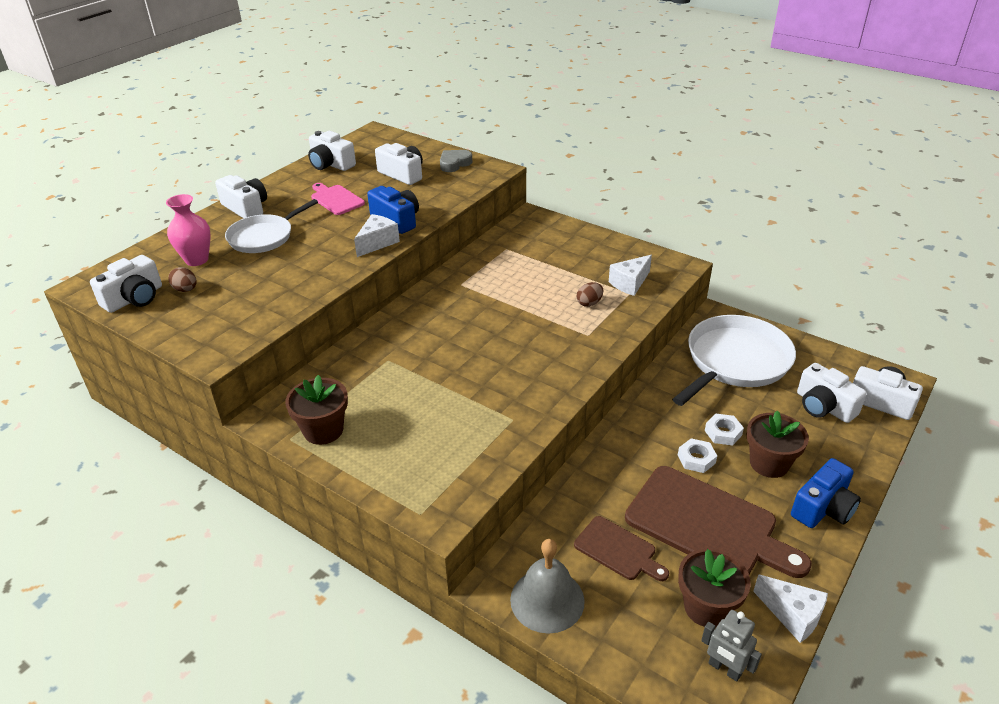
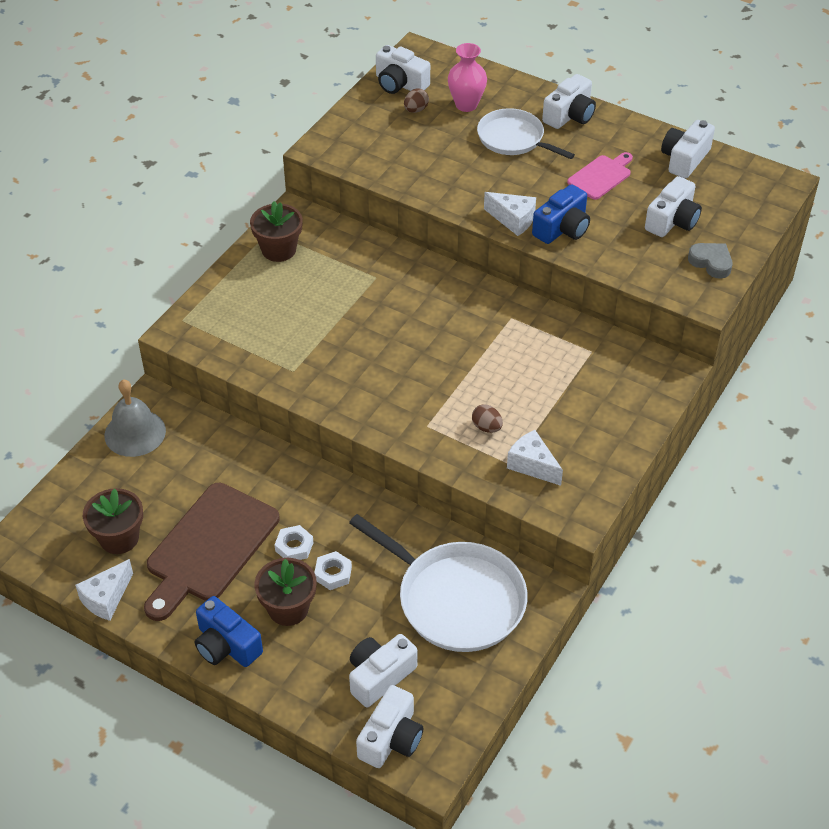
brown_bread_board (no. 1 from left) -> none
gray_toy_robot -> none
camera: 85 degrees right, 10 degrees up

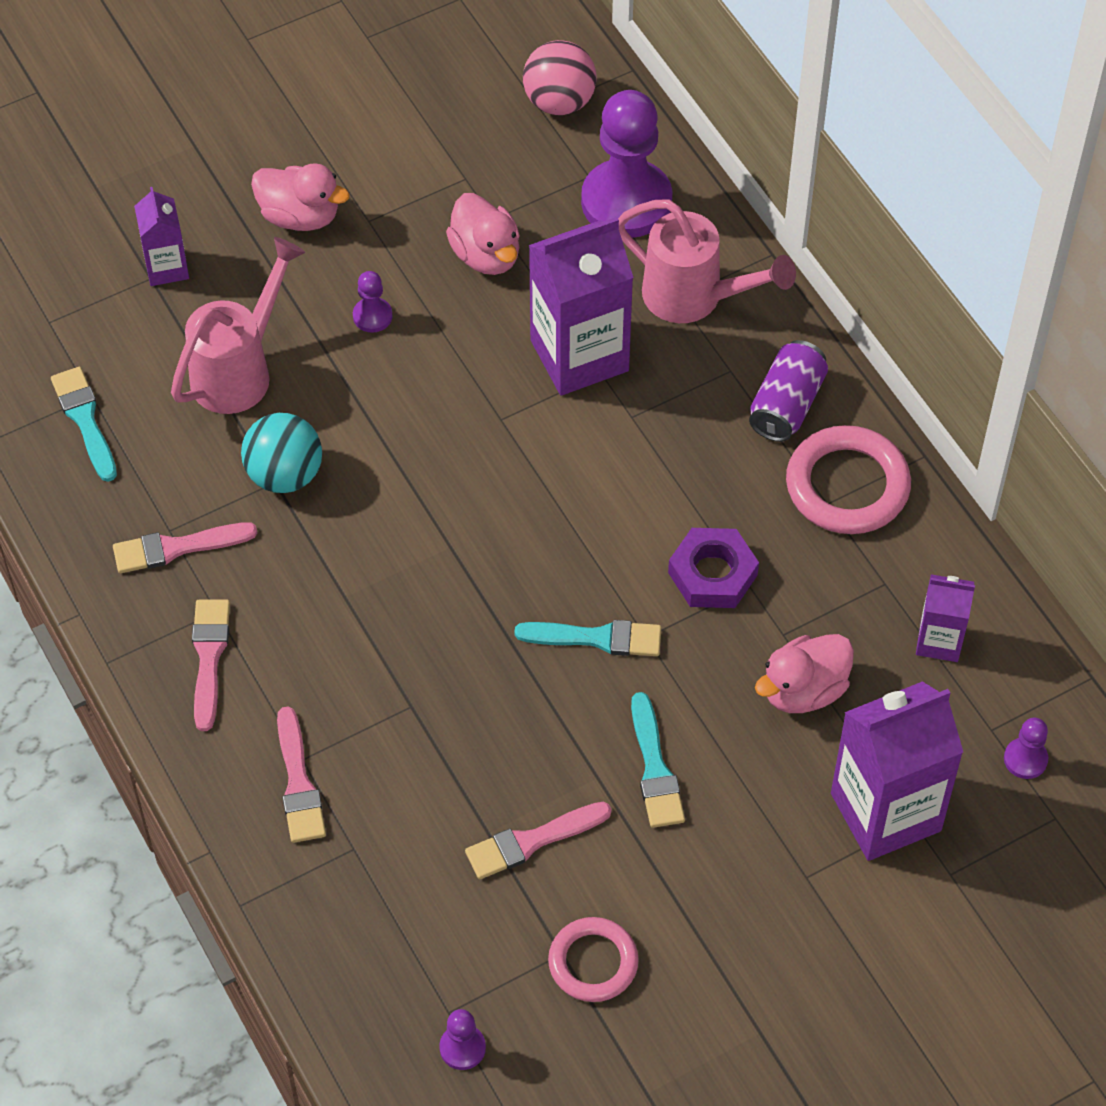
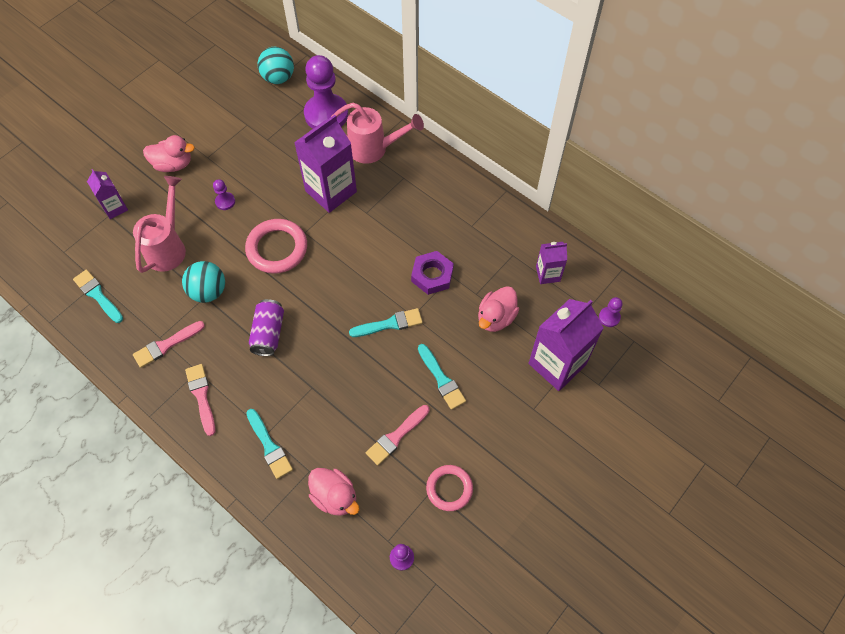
pink_paint_brush (no. 3 from left) -> teal_paint_brush (no. 2 from left)
pink_rubber_duck (no. 2 from left), shifted
pink_play_ball -> teal_play_ball (no. 2 from left)
purple_tin, shifted
pink_ring (no. 2 from left in the first image) -> pink_ring (no. 1 from left), shifted
camera: 20 degrees left, 5 degrees up

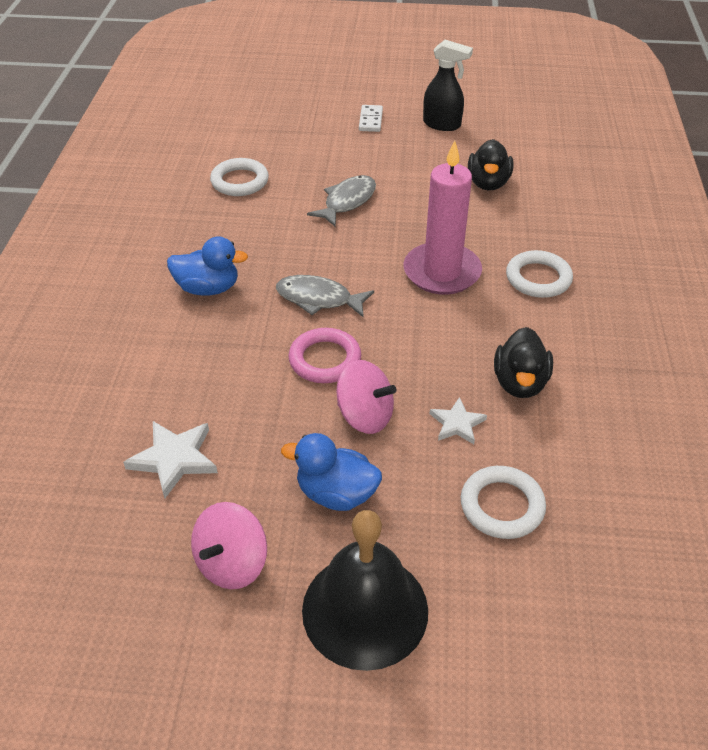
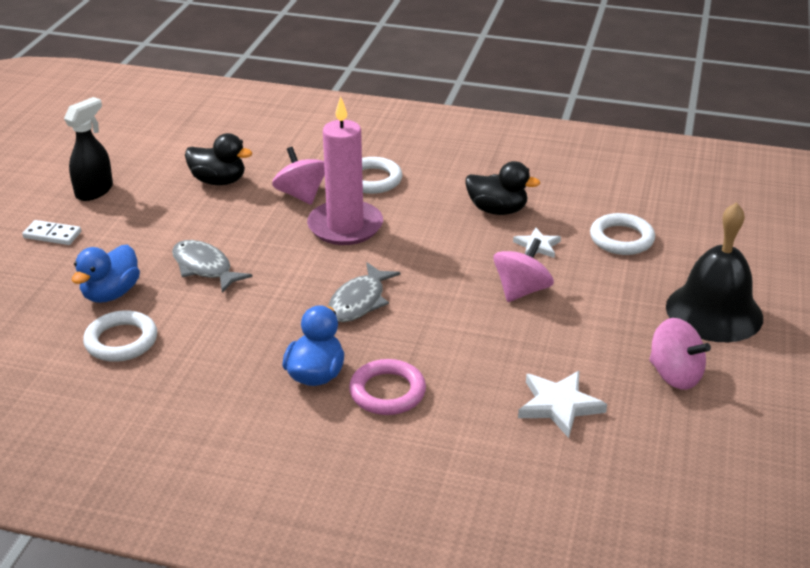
cobalt_rubber_duck (no. 2 from left in the first image) -> cobalt_rubber_duck (no. 1 from left), shifted
pink_ring, shifted
none -> pink_spinning_top (no. 1 from left)
camera: 80 degrees left, 10 degrees down

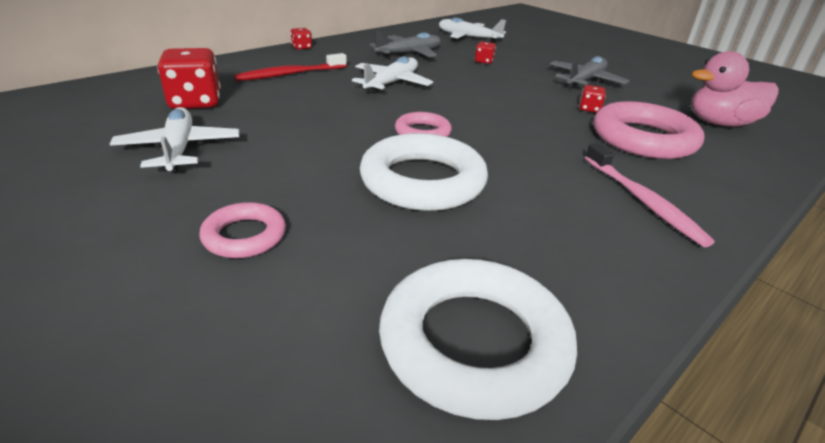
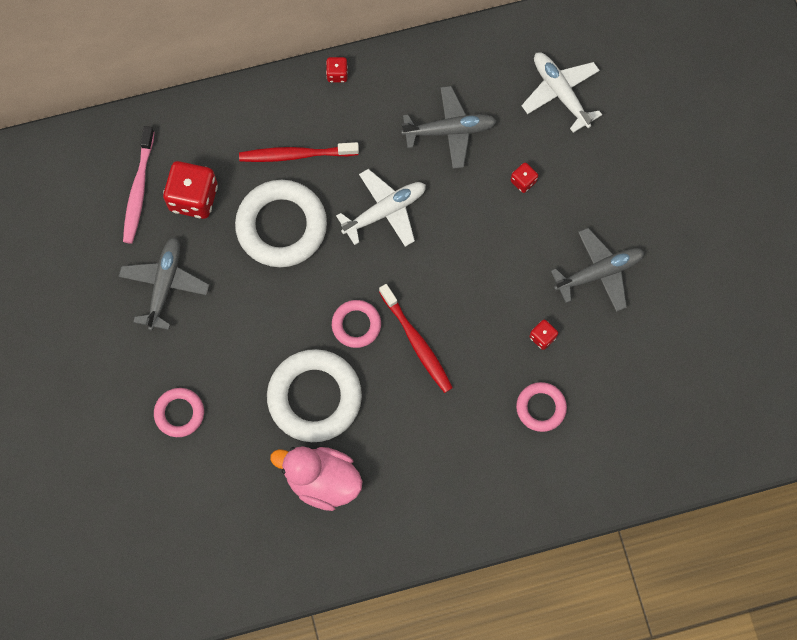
snow-white_aeroplane (no. 1 from left) -> gray_aeroplane (no. 1 from left)
snow-white_ring (no. 2 from left in the first image) -> snow-white_ring (no. 1 from left), shifted
pink_toothbrush, shifted
pink_ring (no. 3 from left), x0.53
pink_rubber_duck, shifted
none -> crimson_toothbrush (no. 2 from left)
camera: 30 degrees right, 40 degrees up

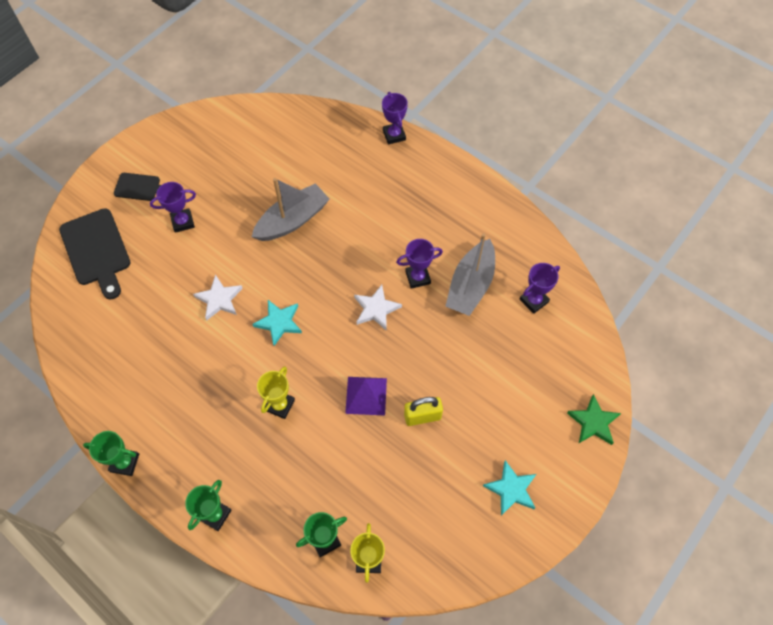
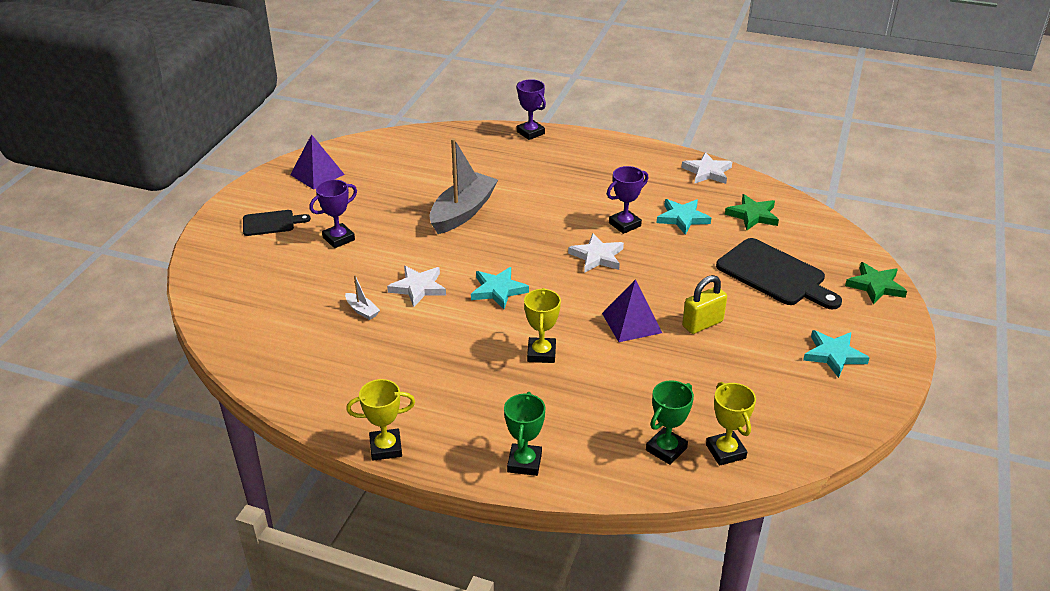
ebony_bread_board (no. 1 from left in the first image) -> ebony_bread_board (no. 2 from left), shifted
green_prize_cup (no. 1 from left) -> golden_prize_cup (no. 1 from left)
gray_boat (no. 2 from left) -> teal_five-pointed_star (no. 2 from left)
purple_prize_cup (no. 4 from left) -> green_five-pointed_star (no. 1 from left)
none -> purple_solid_pyramid (no. 1 from left)
none -> snow-white_boat
none -> snow-white_five-pointed_star (no. 3 from left)
camera: 20 degrees left, 25 degrees down

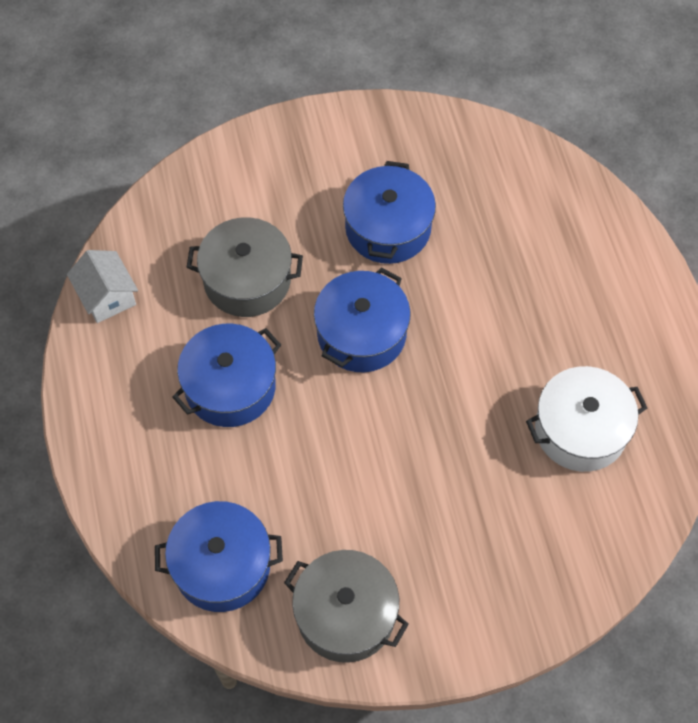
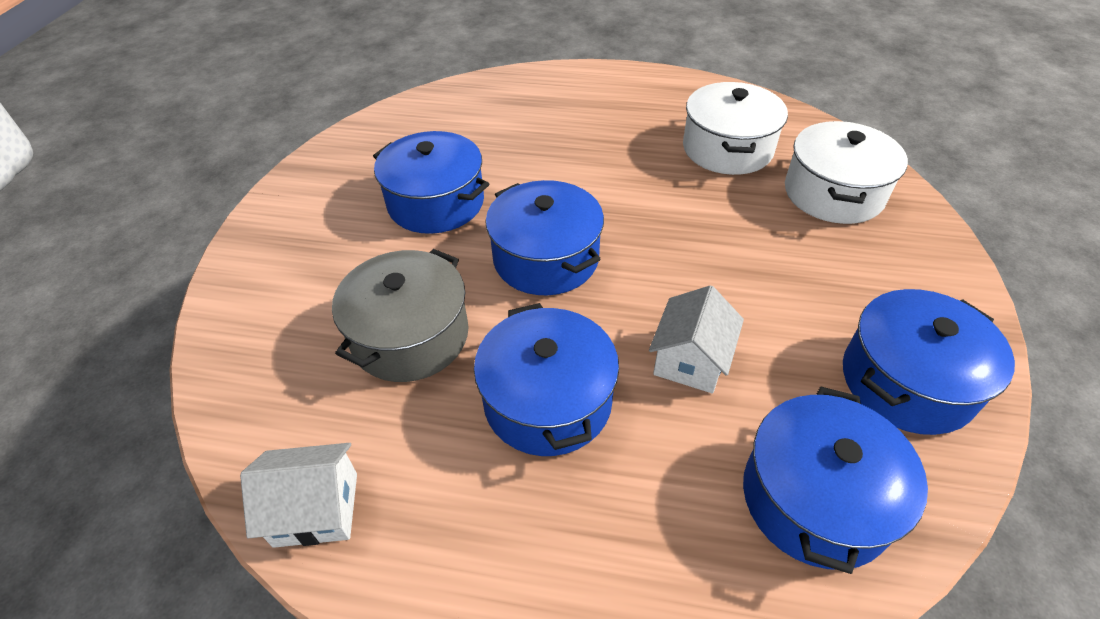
gray_pot (no. 2 from left) -> cobalt_pot (no. 5 from left)
none -> snow-white_house (no. 2 from left)
none -> snow-white_pot (no. 2 from left)
camera: 65 degrees left, 15 degrees down

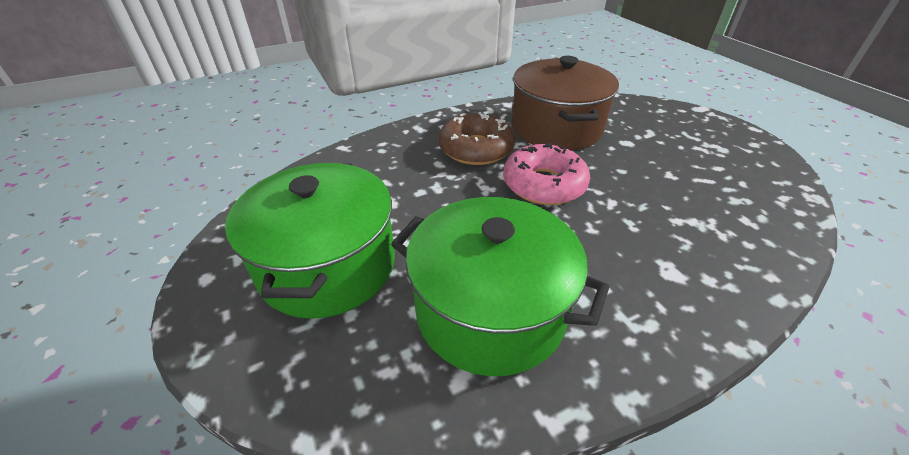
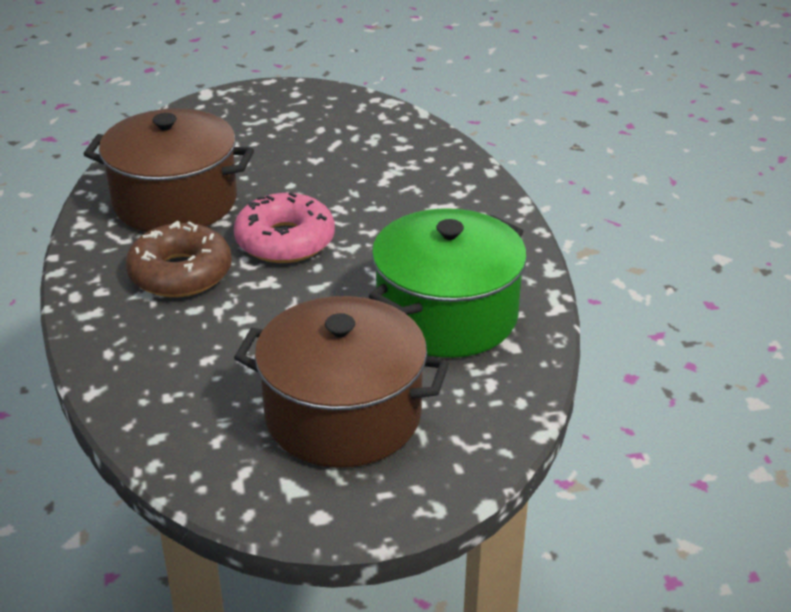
green_pot (no. 1 from left) -> brown_pot (no. 2 from left)
camera: 75 degrees left, 5 degrees down

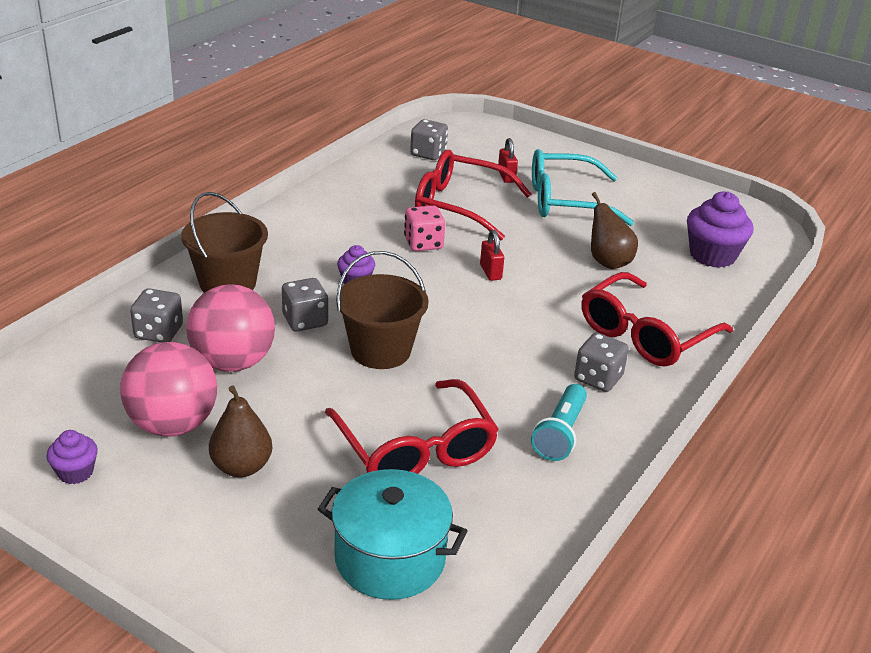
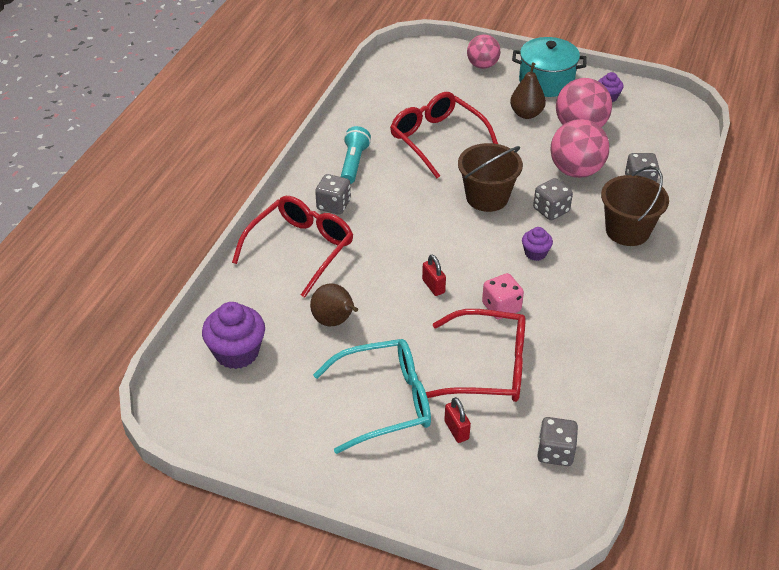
teal_pot, shifted
none -> pink_play_ball (no. 1 from left)
camera: 170 degrees right, 10 degrees up

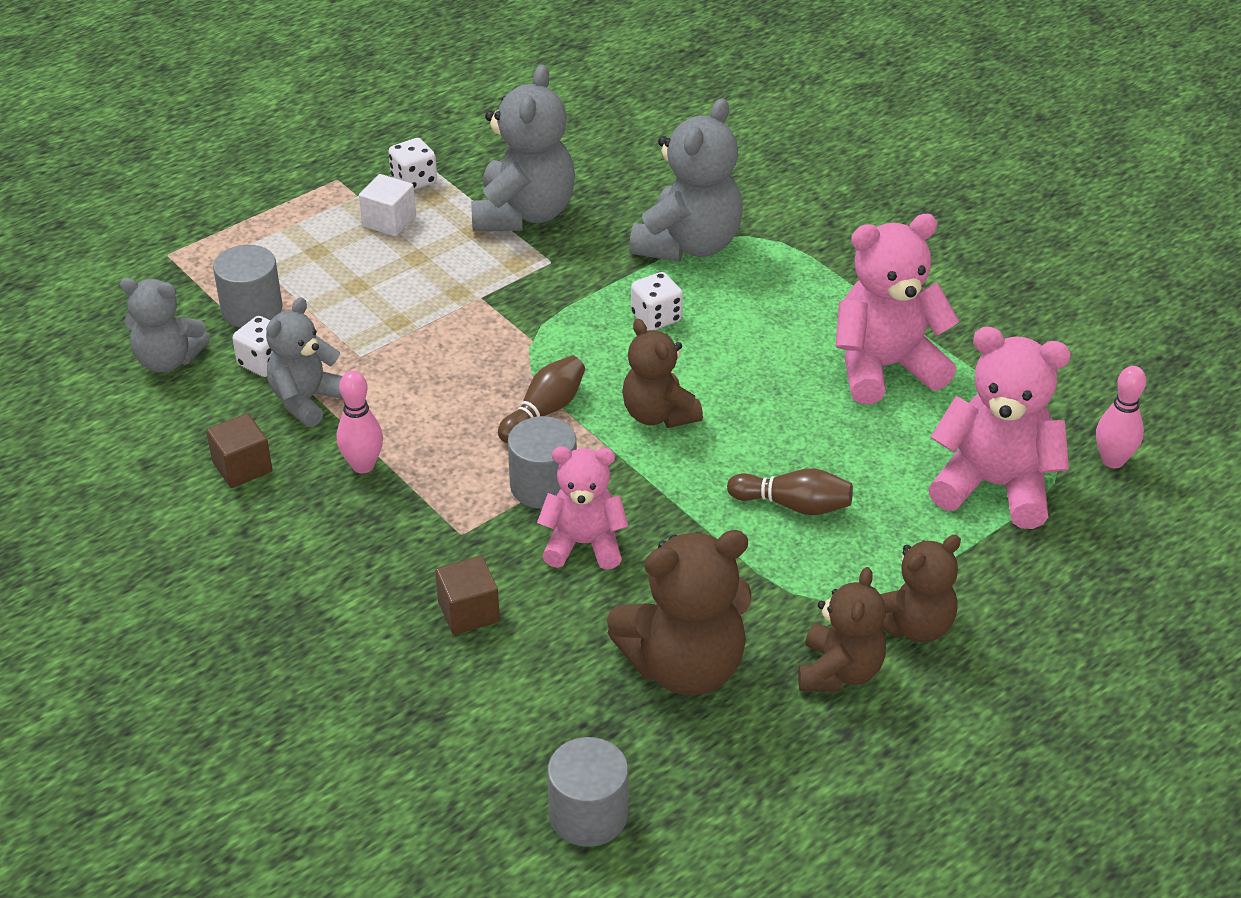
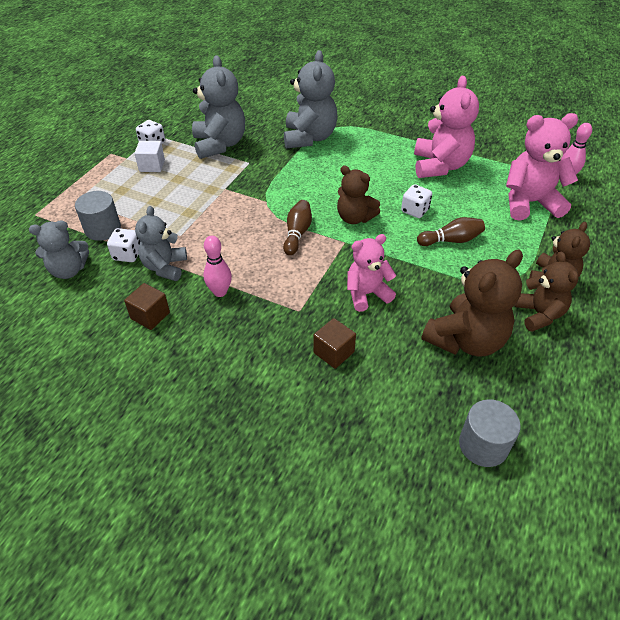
gray_cylinder (no. 2 from left) -> none
snow-white_game_die (no. 3 from left), shifted
pink_teddy (no. 2 from left), 135 degrees clockwise
camera: 25 degrees left, 5 degrees up

